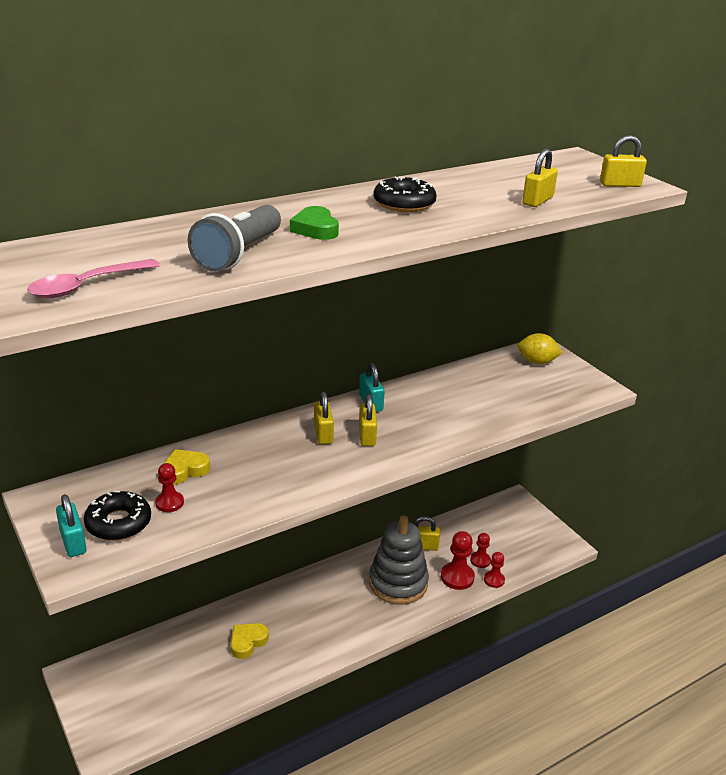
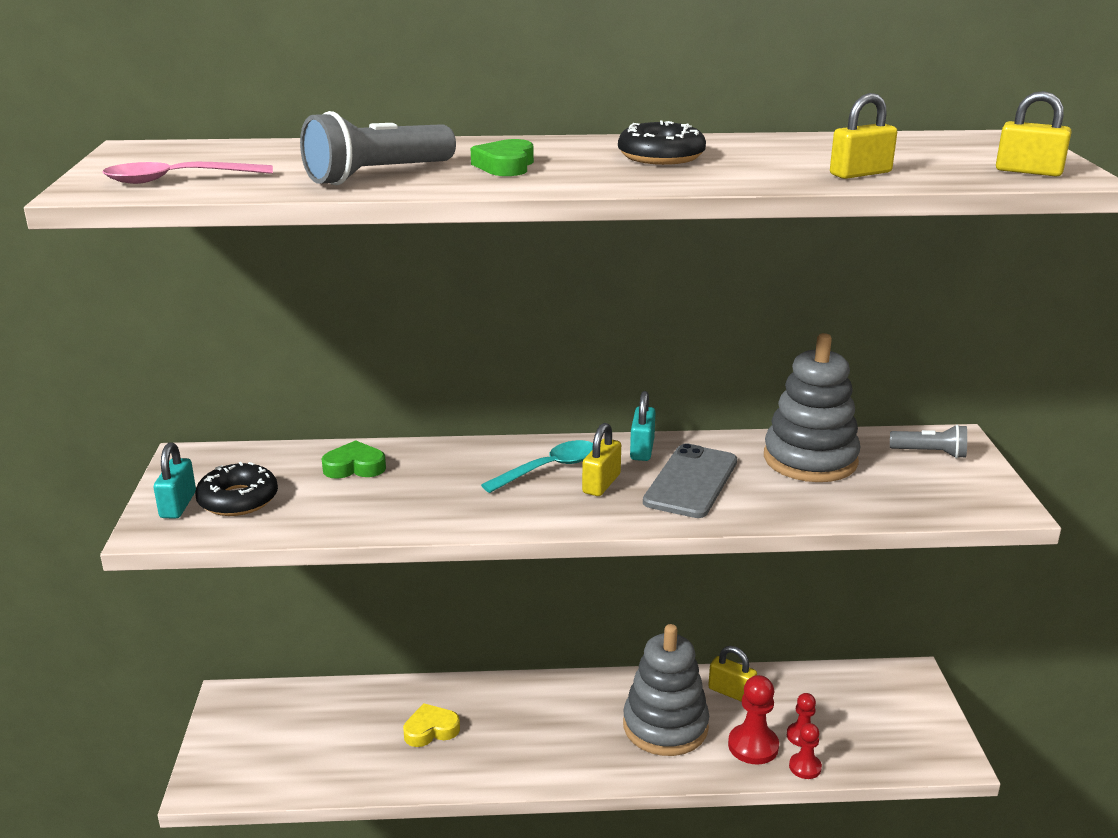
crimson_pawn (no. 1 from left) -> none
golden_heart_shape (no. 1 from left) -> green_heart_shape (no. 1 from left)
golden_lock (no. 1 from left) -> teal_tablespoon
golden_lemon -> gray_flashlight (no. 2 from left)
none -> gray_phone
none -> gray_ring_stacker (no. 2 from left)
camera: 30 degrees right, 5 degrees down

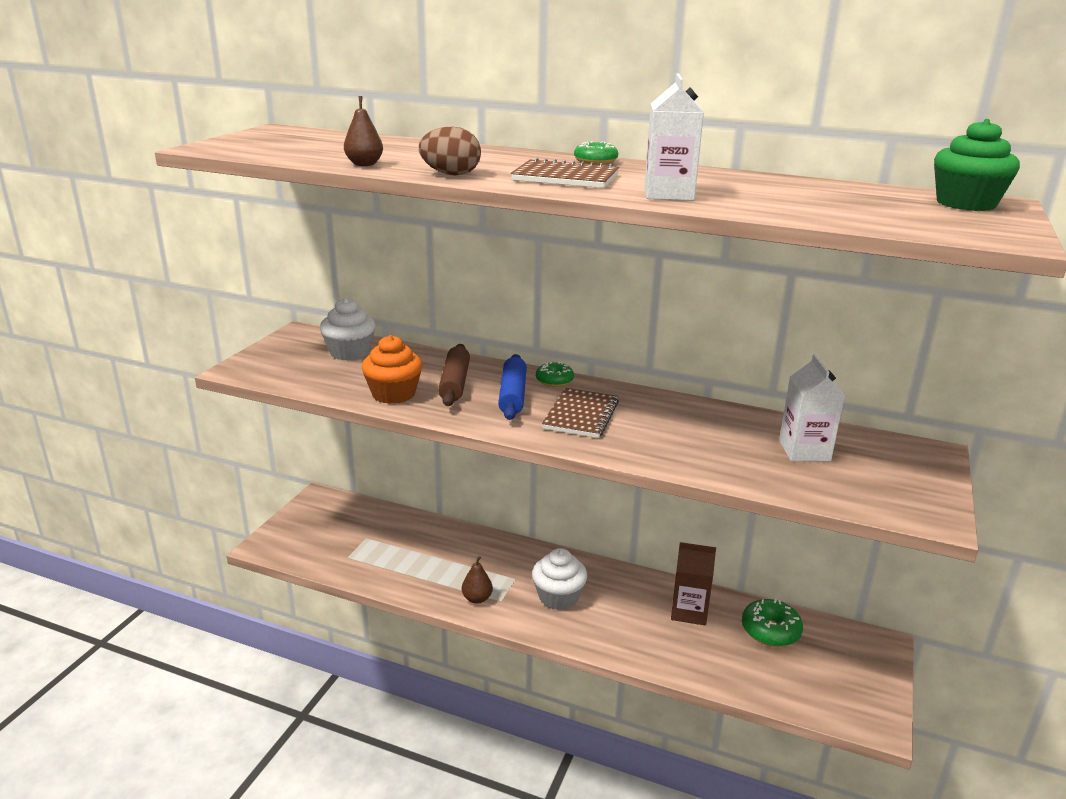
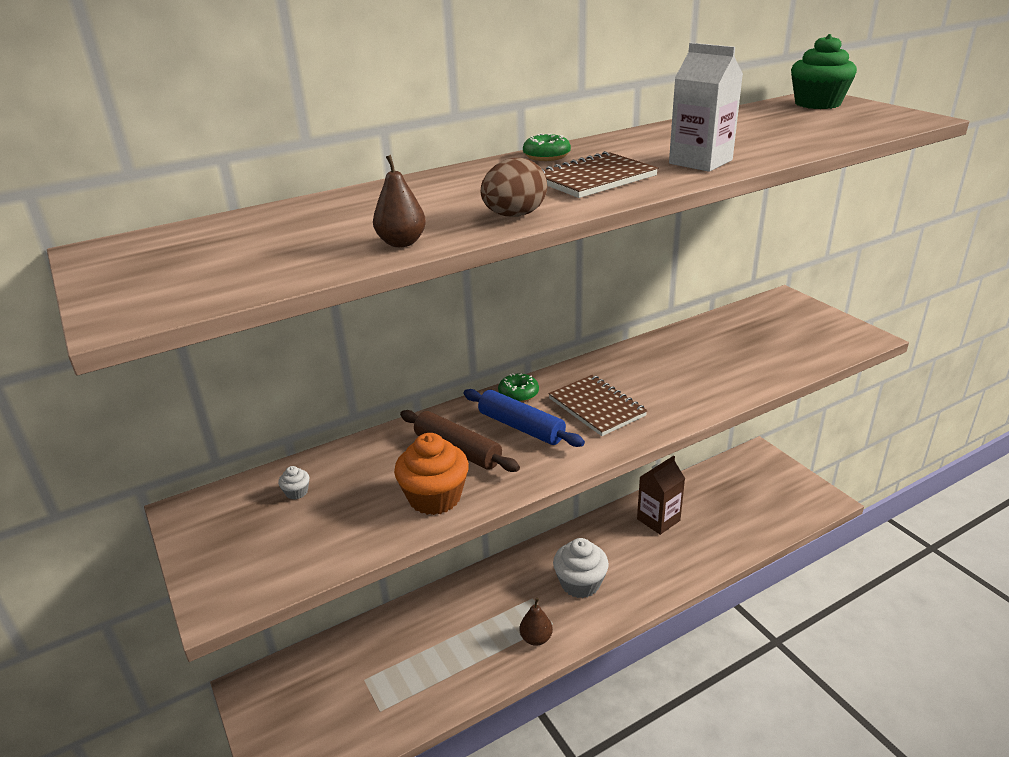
snow-white_muffin (no. 1 from left), x0.43
green_glazed_donut (no. 3 from left) -> none
snow-white_milk_carton (no. 2 from left) -> none
camera: 50 degrees left, 5 degrees up

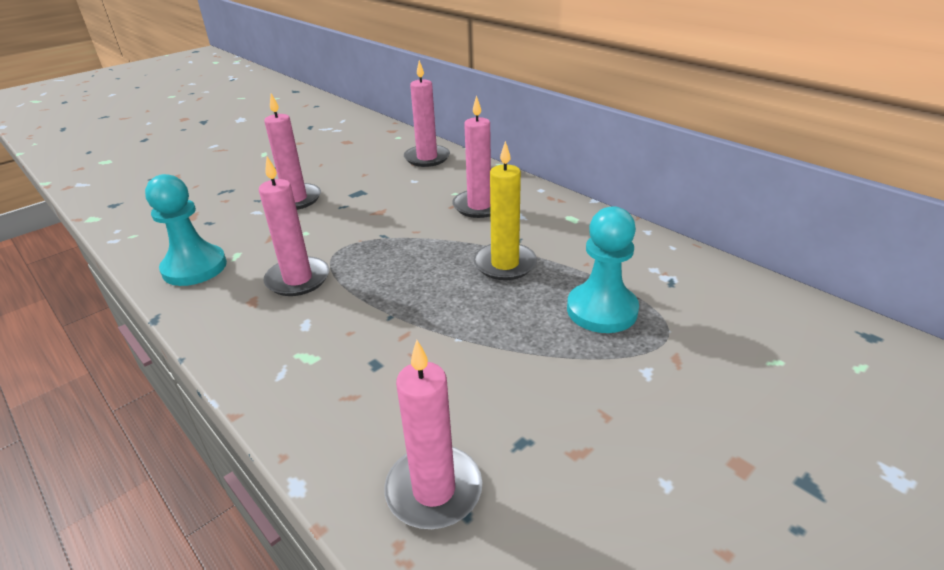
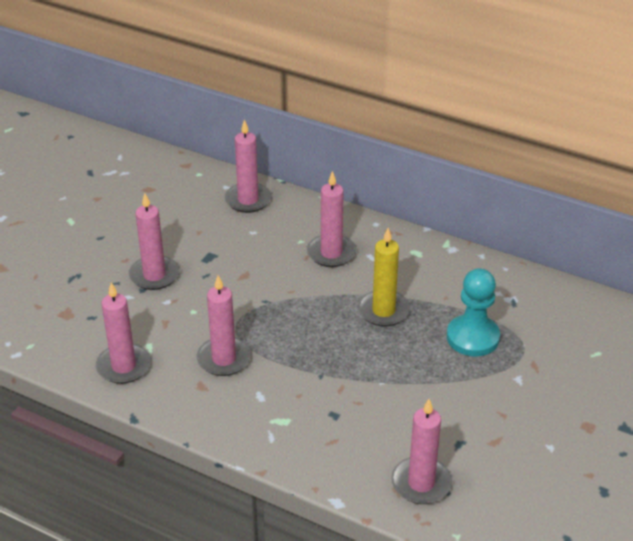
teal_pawn (no. 1 from left) -> pink_pillar_candle (no. 1 from left)
camera: 20 degrees left, 5 degrees up

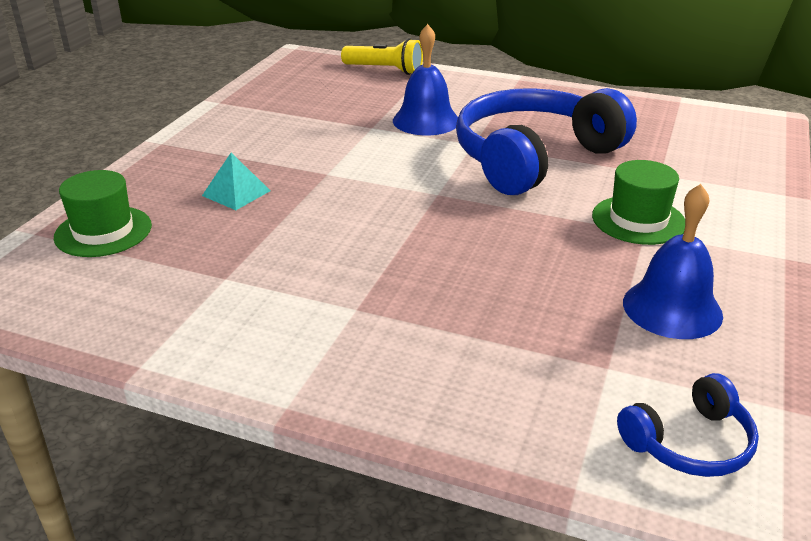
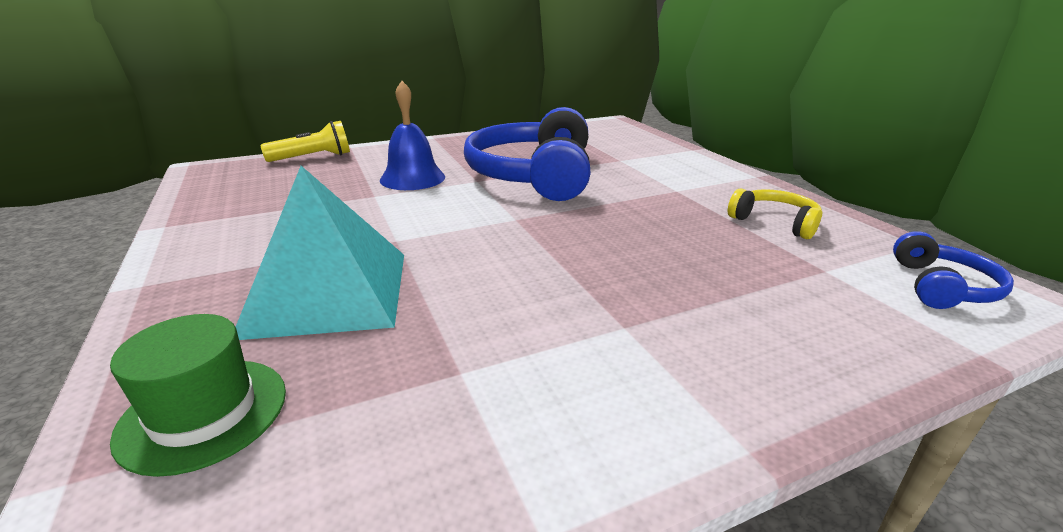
teal_solid_pyramid, x2.28
green_top_hat (no. 2 from left) -> none
cobalt_school_bell (no. 2 from left) -> golden_headset
camera: 45 degrees left, 5 degrees down

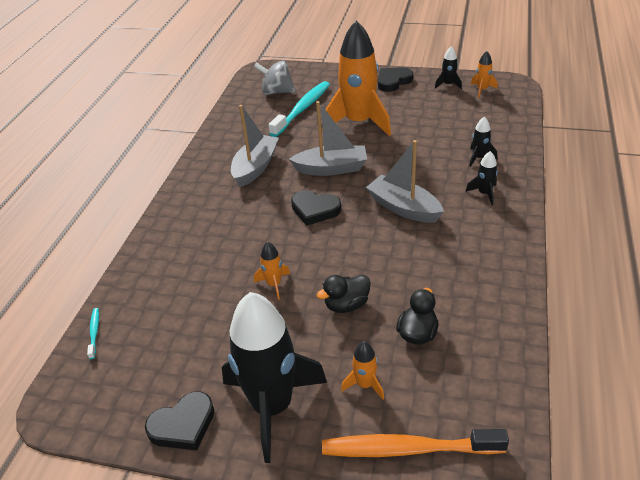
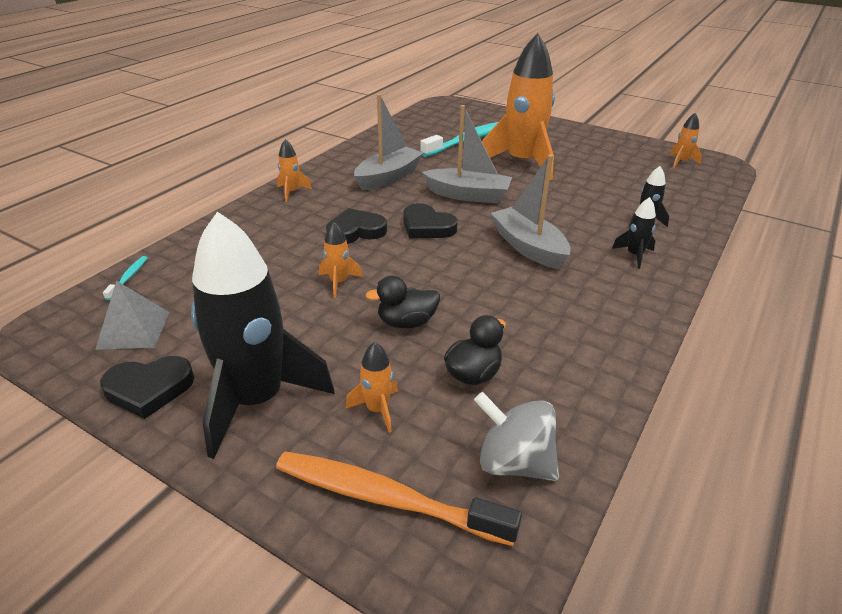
gray_spinning_top, shifted
ebony_heart_shape (no. 3 from left in the first image) -> ebony_heart_shape (no. 2 from left), shifted
ebony_rocket (no. 2 from left) -> none
none -> gray_solid_pyramid
none -> orange-coloured_rocket (no. 1 from left)
camera: 15 degrees right, 5 degrees down

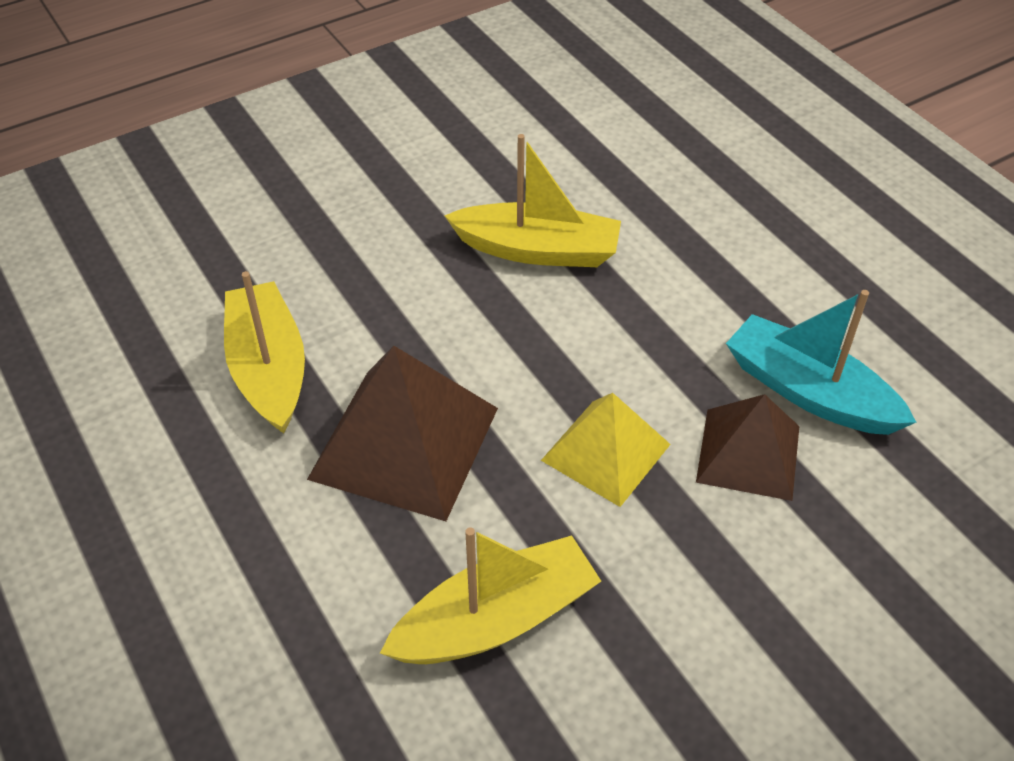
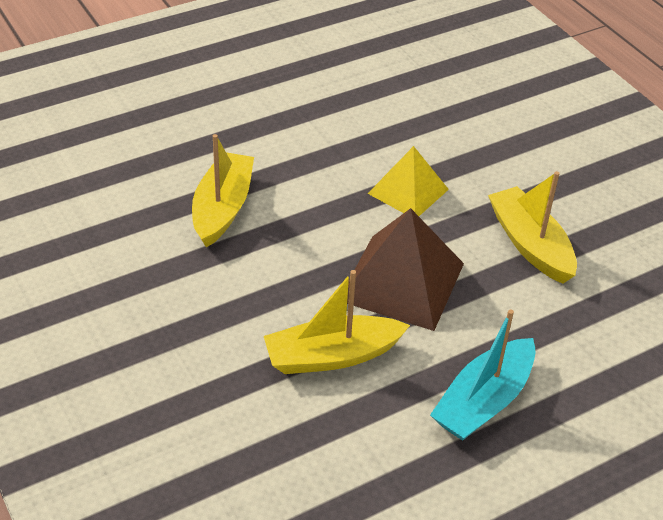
brown_solid_pyramid (no. 2 from left) -> none
teal_boat, shifted
camera: 90 degrees left, 5 degrees down

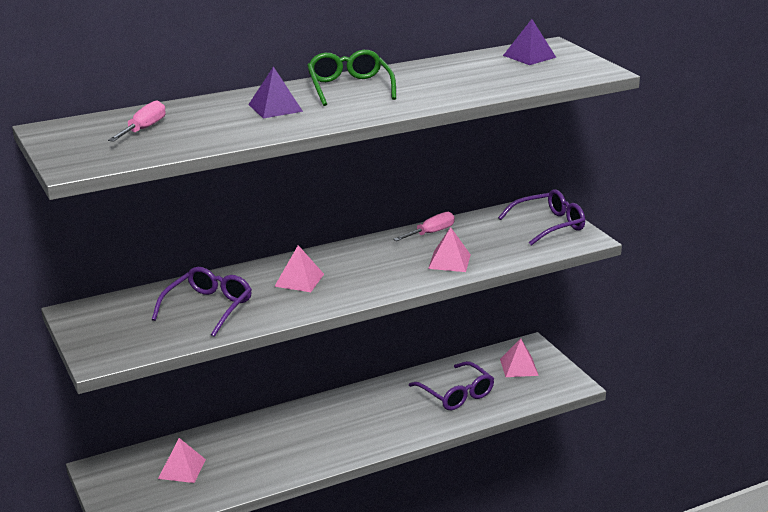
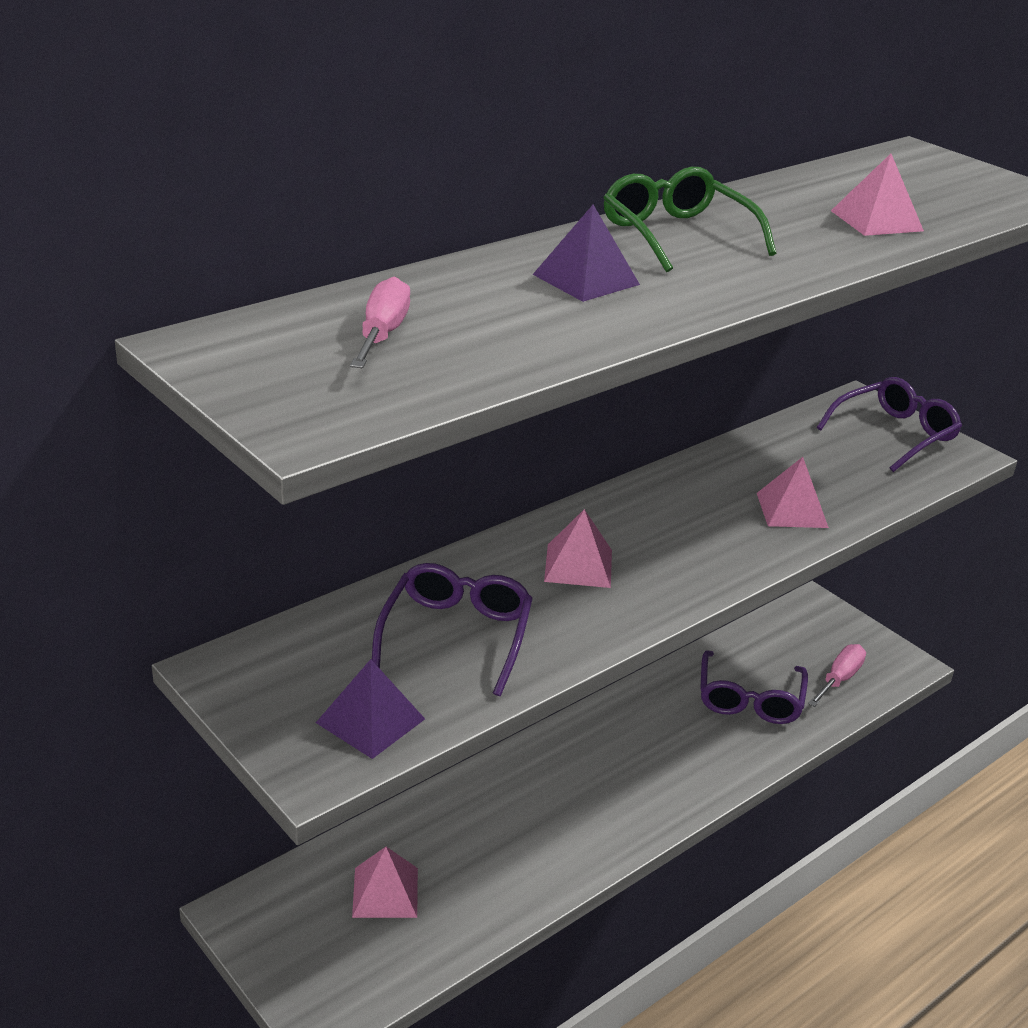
pink_flat_screwdriver (no. 2 from left), shifted
purple_spectacles (no. 2 from left), 60 degrees clockwise
pink_solid_pyramid (no. 4 from left), shifted
purple_solid_pyramid (no. 2 from left in the first image) -> purple_solid_pyramid (no. 1 from left), shifted
camera: 15 degrees left, 5 degrees up

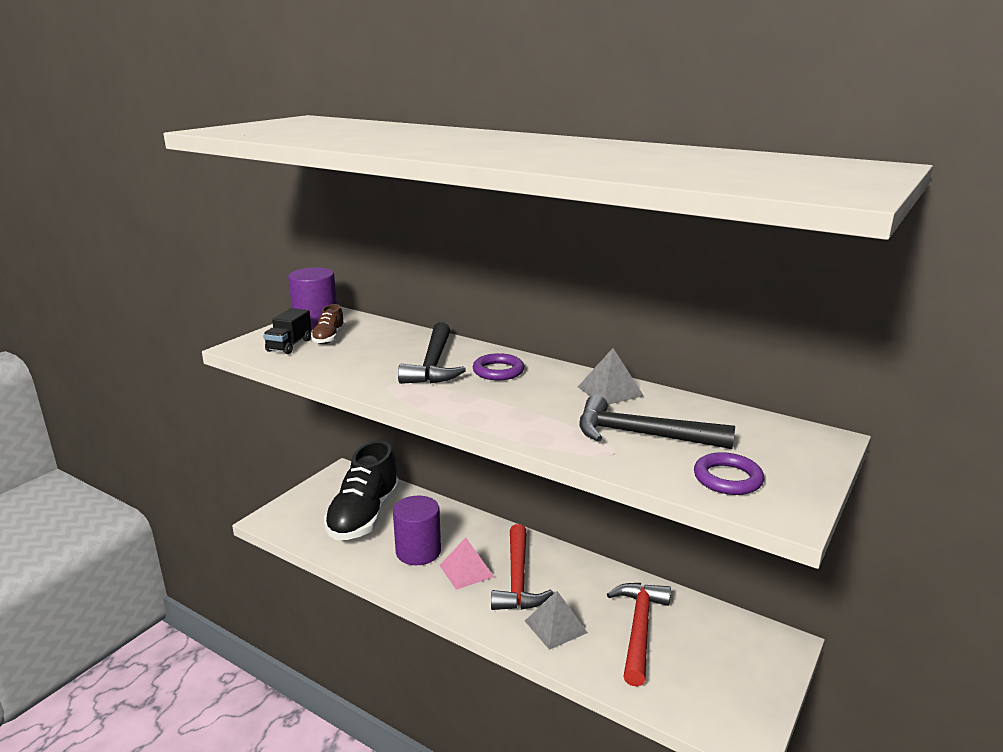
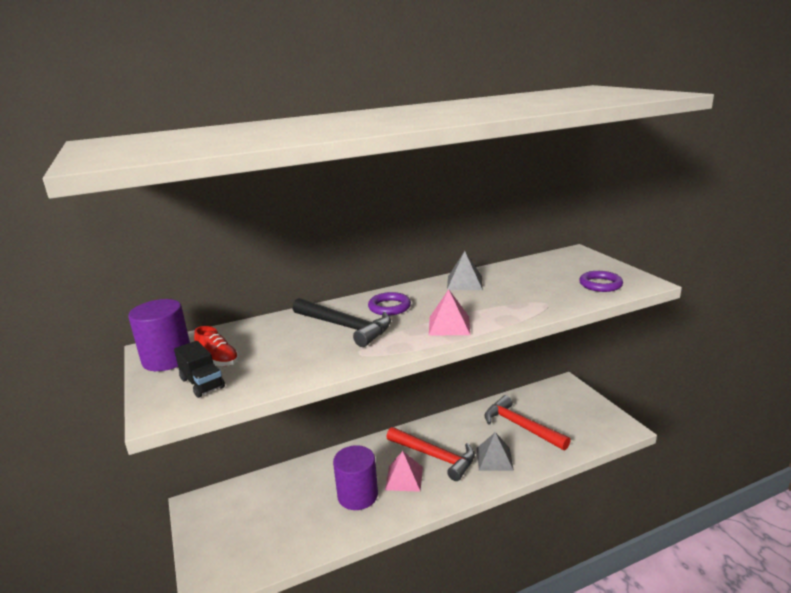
brown_lace-up_shoe -> crimson_lace-up_shoe
ebony_lace-up_shoe -> none
ebony_hammer (no. 2 from left) -> none
none -> pink_solid_pyramid (no. 2 from left)
camera: 55 degrees left, 0 degrees up

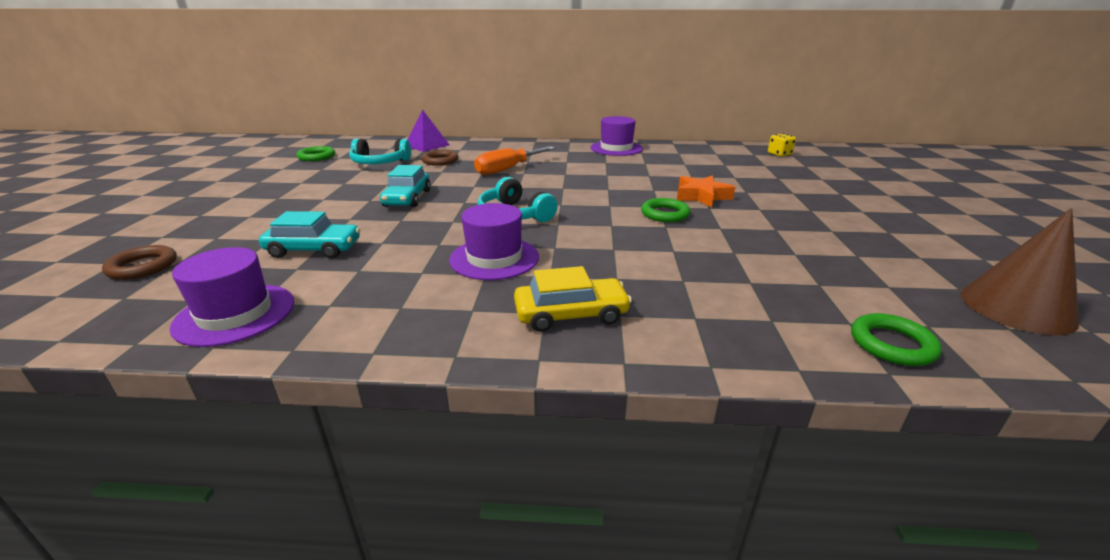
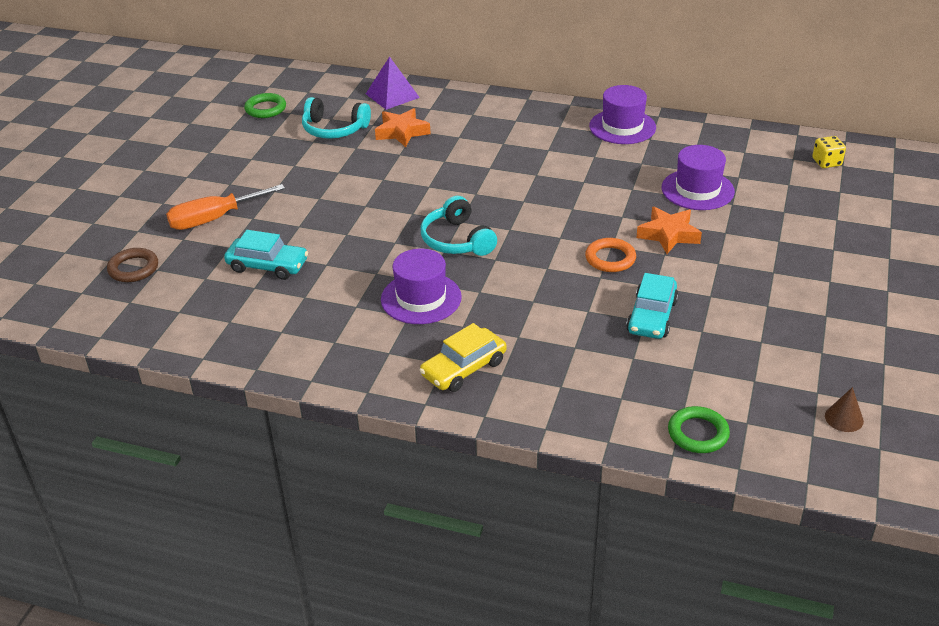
purple_top_hat (no. 1 from left in the first image) -> purple_top_hat (no. 3 from left), shifted
teal_car (no. 2 from left), shifted
brown_ring (no. 2 from left) -> orange-coloured_five-pointed_star (no. 1 from left)
orange-coloured_flat_screwdriver, shifted
golden_car, 135 degrees clockwise
green_ring (no. 2 from left) -> orange-coloured_ring
brown_cone_shape, x0.47
camera: 15 degrees right, 10 degrees up

